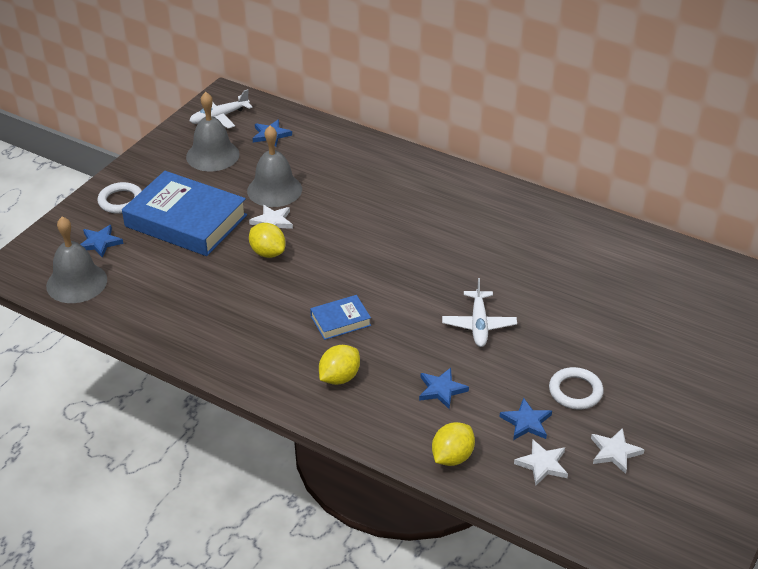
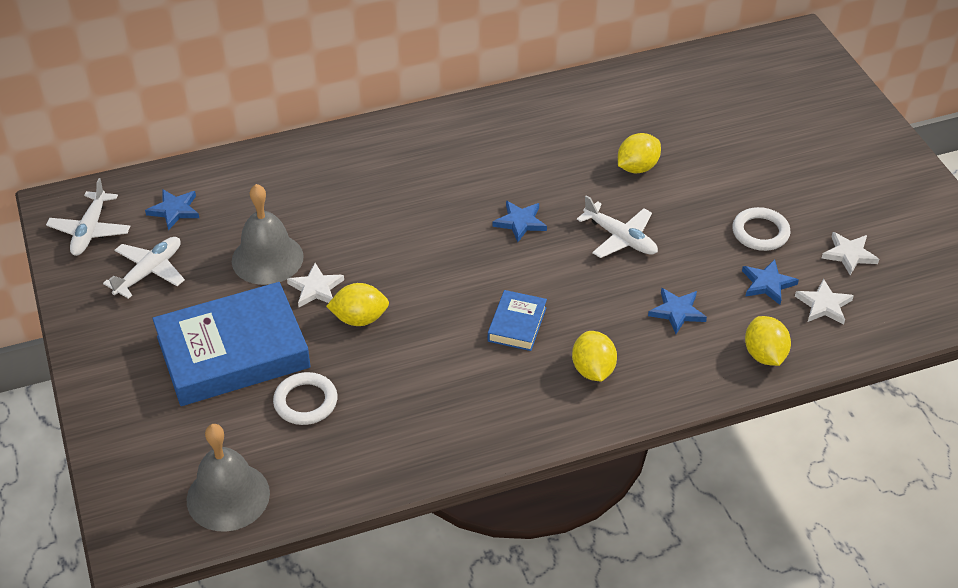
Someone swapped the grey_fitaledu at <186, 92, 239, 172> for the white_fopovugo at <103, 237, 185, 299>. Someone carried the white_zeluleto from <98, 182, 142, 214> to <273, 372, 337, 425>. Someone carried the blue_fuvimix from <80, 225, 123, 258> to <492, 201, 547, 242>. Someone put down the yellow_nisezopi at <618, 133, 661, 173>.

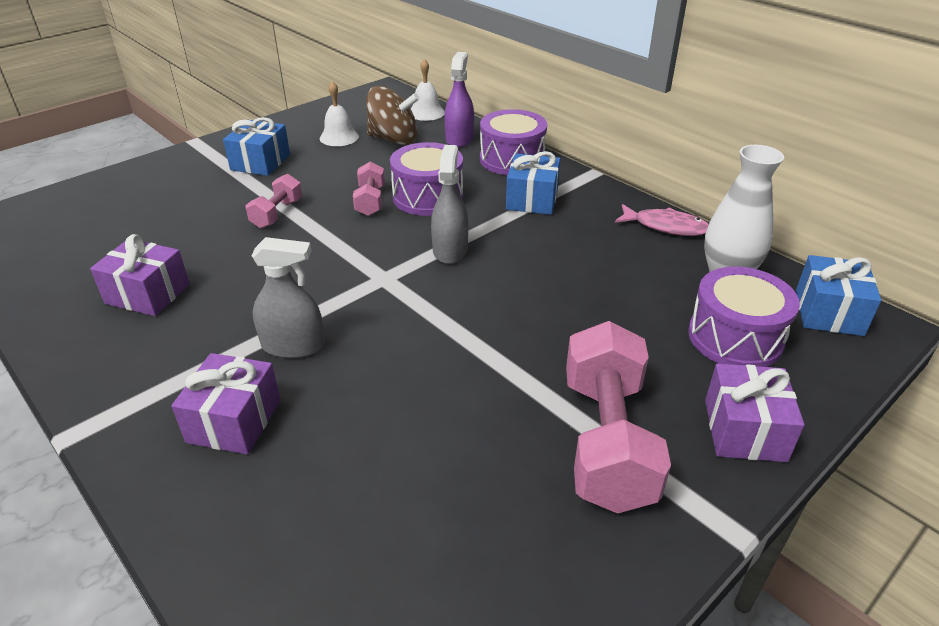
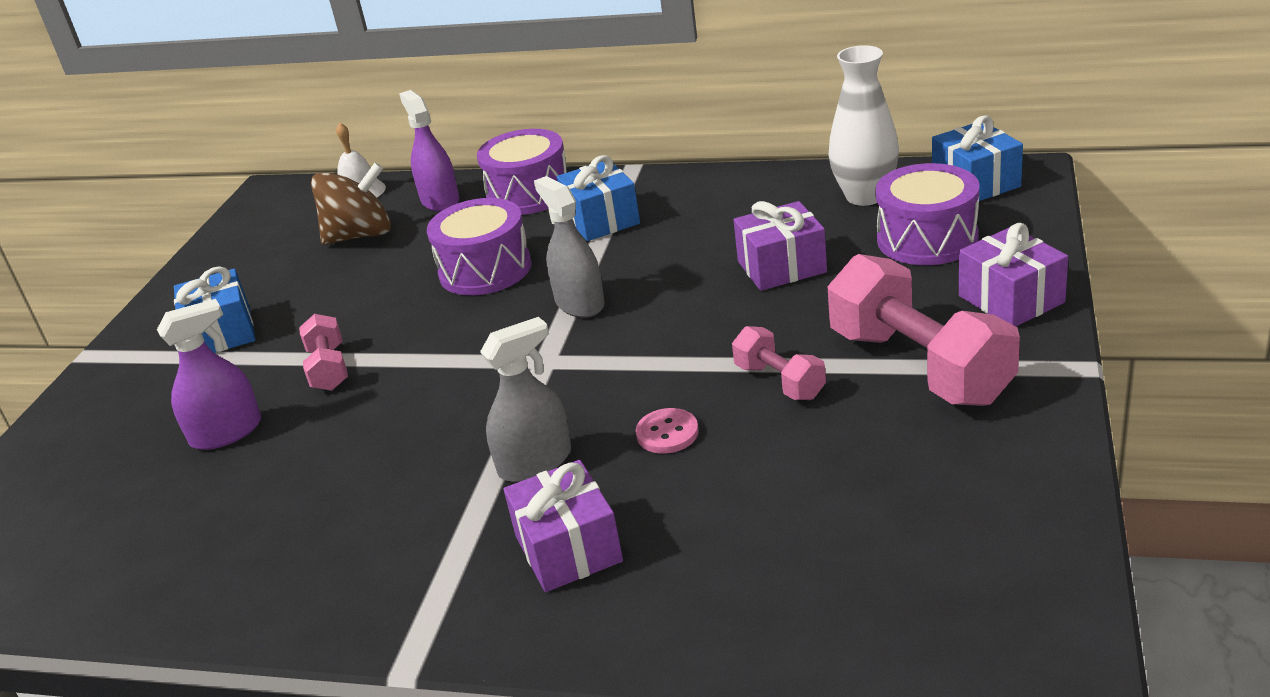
Someone took away the white_fitaledu at <320, 81, 359, 146>. Someone carried the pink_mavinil from <353, 162, 385, 216> to <732, 326, 826, 400>. Someone took away the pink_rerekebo at <615, 204, 709, 236>. Someone carried the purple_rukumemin from <90, 234, 190, 316> to <733, 201, 827, 291>. Someone put down the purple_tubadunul at <157, 299, 261, 450>. Someone put down the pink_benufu at <636, 408, 699, 454>.

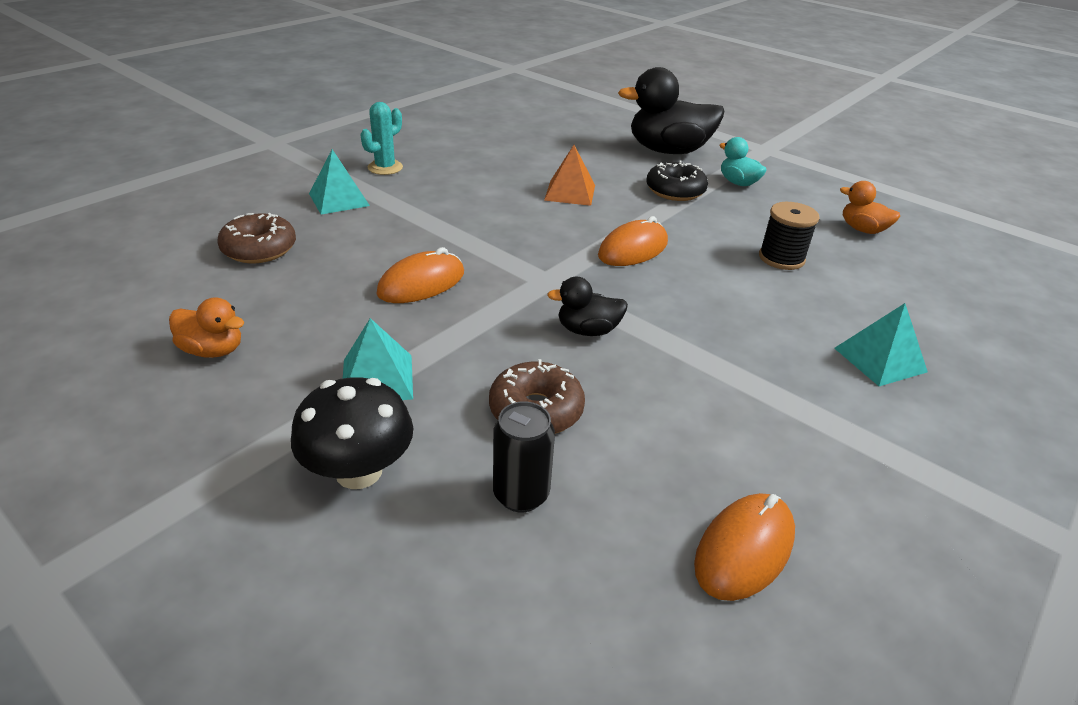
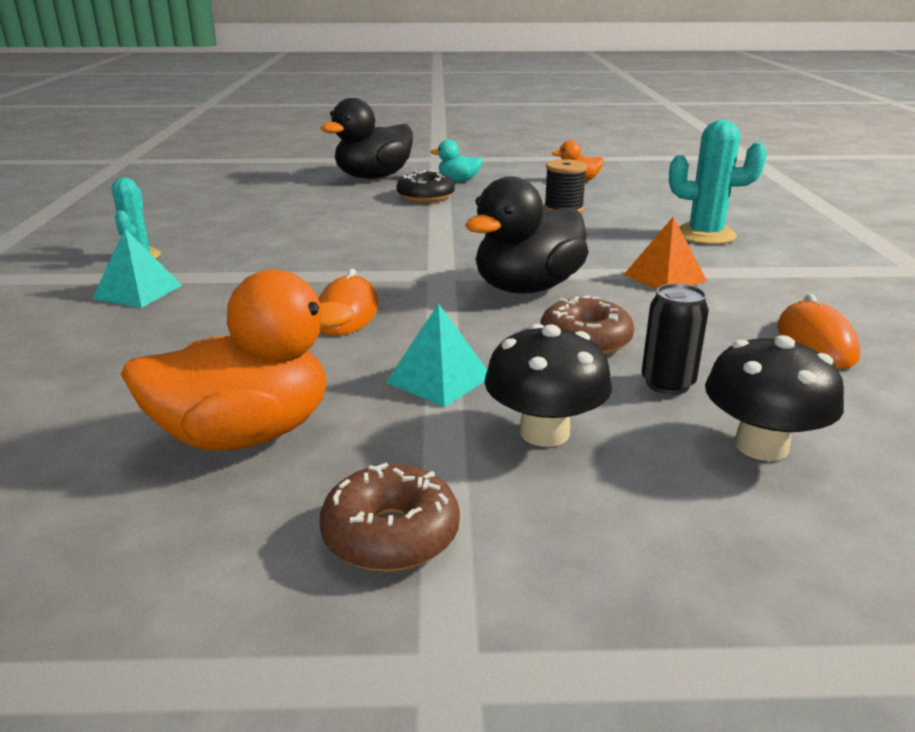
Someone carried the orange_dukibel from <544, 145, 595, 206> to <624, 217, 707, 289>. Someone carried the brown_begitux from <217, 213, 296, 263> to <320, 462, 460, 572>. Someone took away the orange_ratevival at <598, 216, 668, 266>. Someone scaled the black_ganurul at <547, 276, 628, 336> by 1.99. Someone scaled the orange_ganurul at <169, 297, 244, 358> by 1.99. Someone swapped the turquoise_dukibel at <834, 303, 928, 386> for the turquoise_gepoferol at <669, 120, 767, 244>. Someone put down the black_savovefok at <705, 335, 844, 461>.

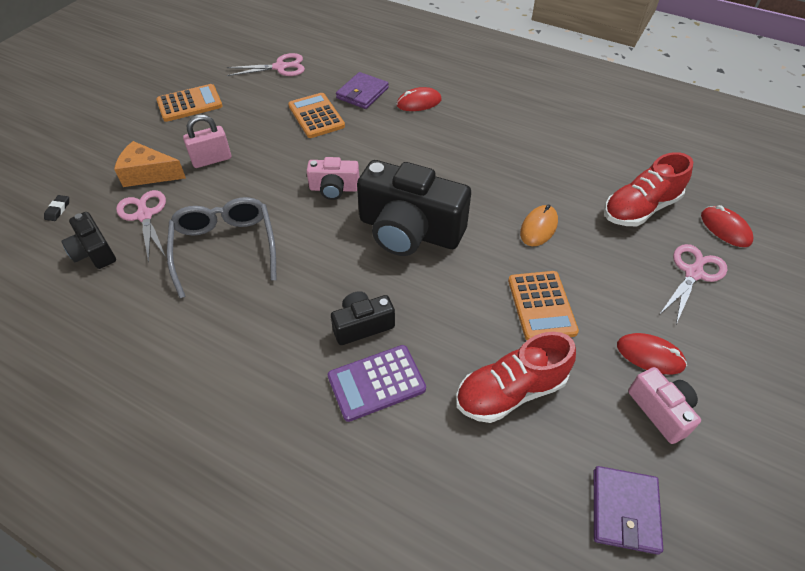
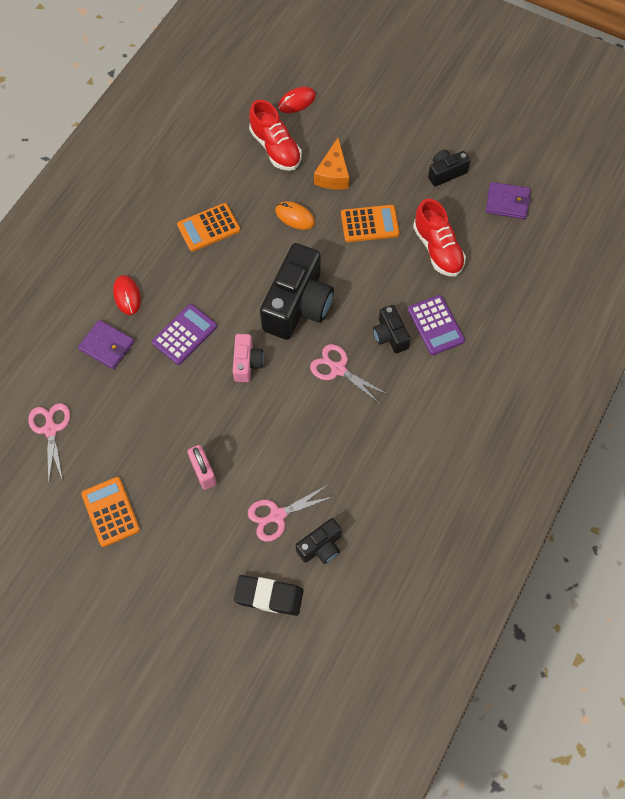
Someone carried the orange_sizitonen from <288, 93, 345, 138> to <177, 203, 240, 252>. Someone carried the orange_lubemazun from <114, 141, 186, 187> to <314, 138, 349, 189>. Someone scaled the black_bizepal at <44, 195, 69, 221> by 2.33. Someone took away the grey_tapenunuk at <167, 197, 276, 298>. Someone carried the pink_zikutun from <659, 244, 727, 324> to <310, 344, 388, 404>. Someone took away the red_ratevival at <617, 333, 687, 374>. Someone repainted the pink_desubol at <628, 367, 701, 444>, which became the black_desubol at <428, 150, 471, 187>. Someone put down the purple_sizitonen at <152, 304, 217, 365>.

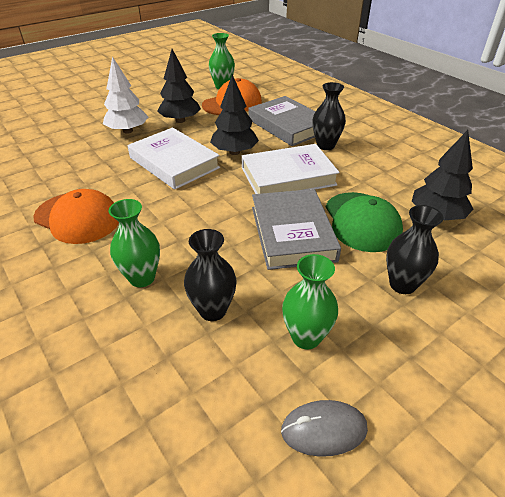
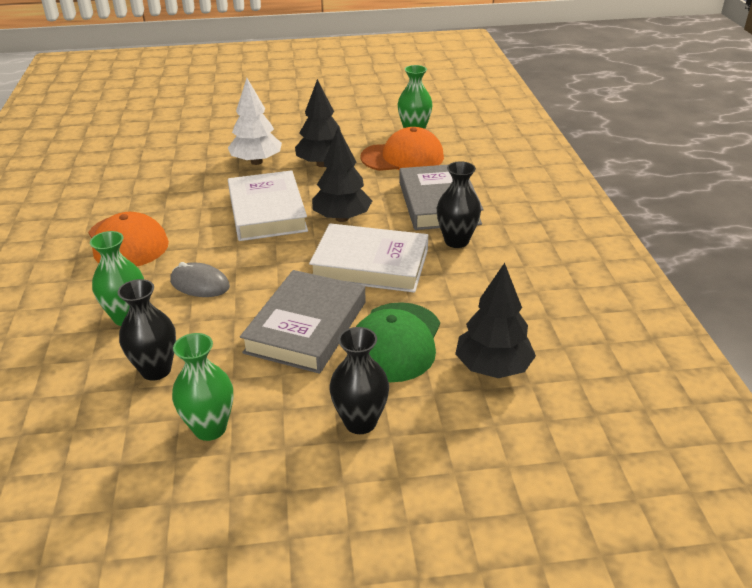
Someone carried the grey_ratevival from <281, 400, 368, 457> to <170, 262, 230, 297>.

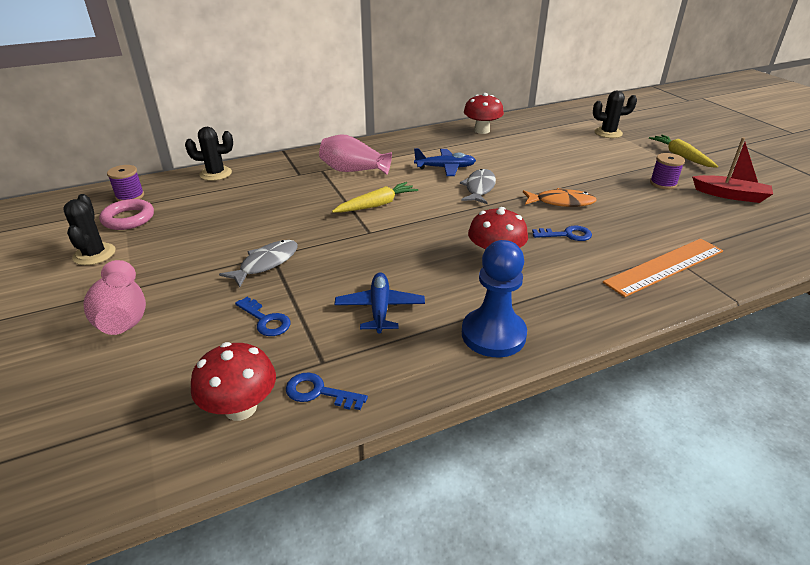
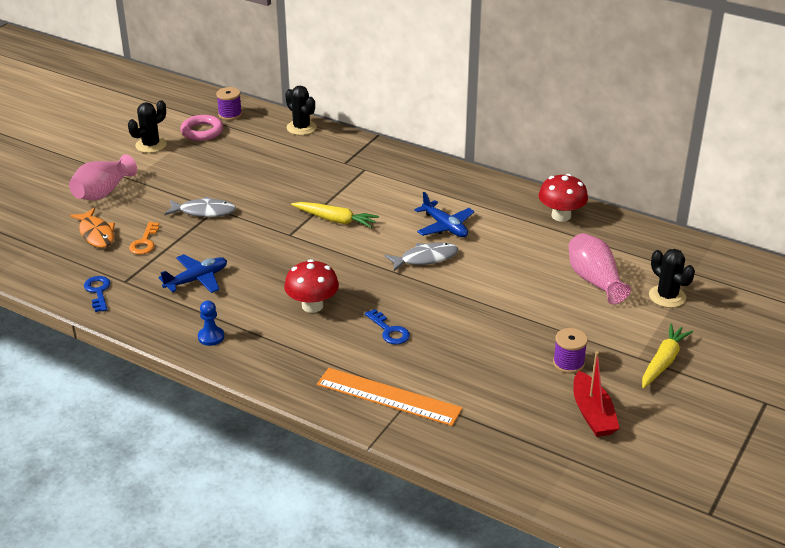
Someone carried the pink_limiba from <319, 134, 392, 175> to <569, 233, 631, 305>. Someone carried the orange_rerekebo from <523, 188, 597, 207> to <70, 208, 115, 248>. Someone scaled the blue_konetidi at <462, 240, 527, 357> by 0.51. Someone repainted the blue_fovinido at <235, 297, 291, 336>, which became the orange_fovinido at <129, 222, 159, 255>. Someone took away the red_savovefok at <191, 342, 276, 421>.

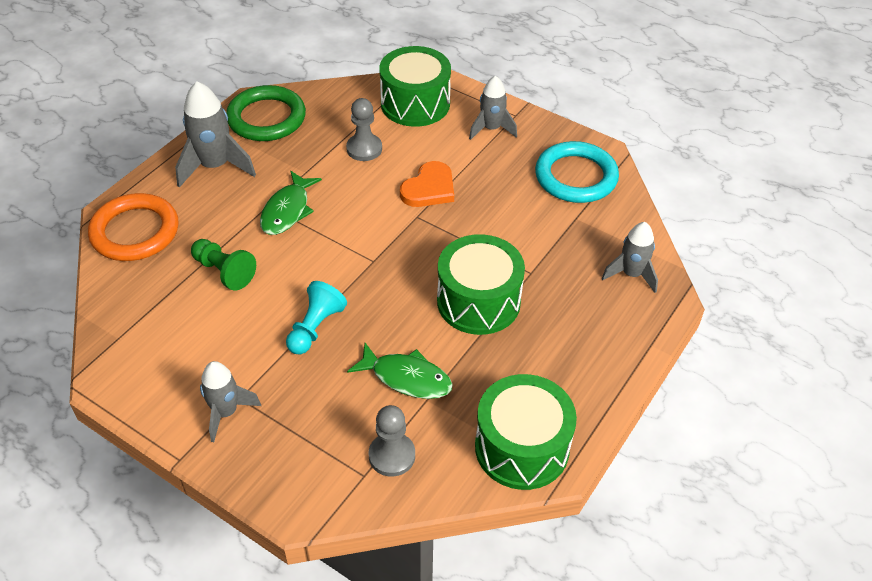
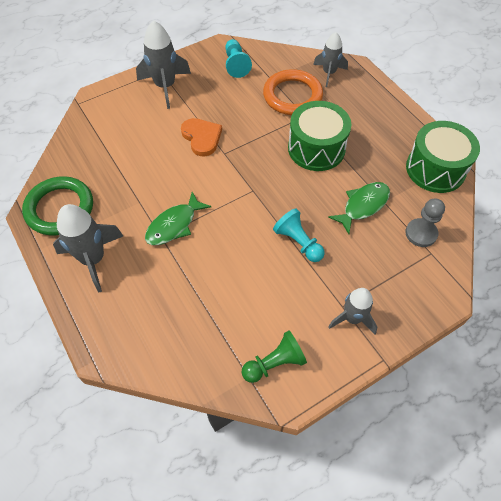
Someone took away the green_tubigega at <379, 46, 451, 127>. Someone scaled the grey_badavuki at <469, 75, 517, 140> by 1.53. Someone took away the grey_konetidi at <346, 98, 382, 161>. Someone swapped the turquoise_zeluleto at <535, 141, 619, 203> for the turquoise_konetidi at <225, 39, 252, 78>. Someone rotated the green_rerekebo at <260, 171, 322, 235> by 90 degrees clockwise. Someone carried the orange_zeluleto from <88, 193, 179, 261> to <263, 69, 323, 115>. Someone carried the green_konetidi from <191, 239, 256, 290> to <242, 330, 307, 383>.

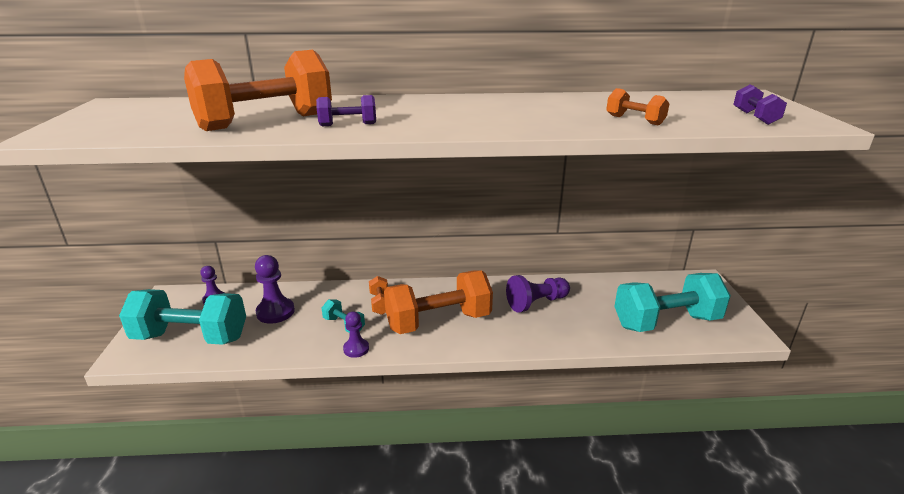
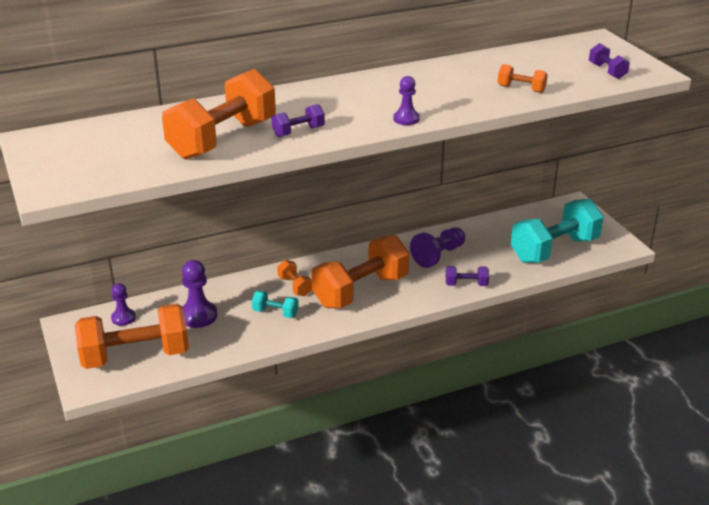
Someone repainted the turquoise_mavinil at <119, 289, 246, 345>, which became the orange_mavinil at <75, 304, 189, 369>. Someone carried the purple_konetidi from <343, 311, 369, 358> to <393, 76, 420, 125>. Someone put down the purple_mavinil at <446, 266, 489, 286>.

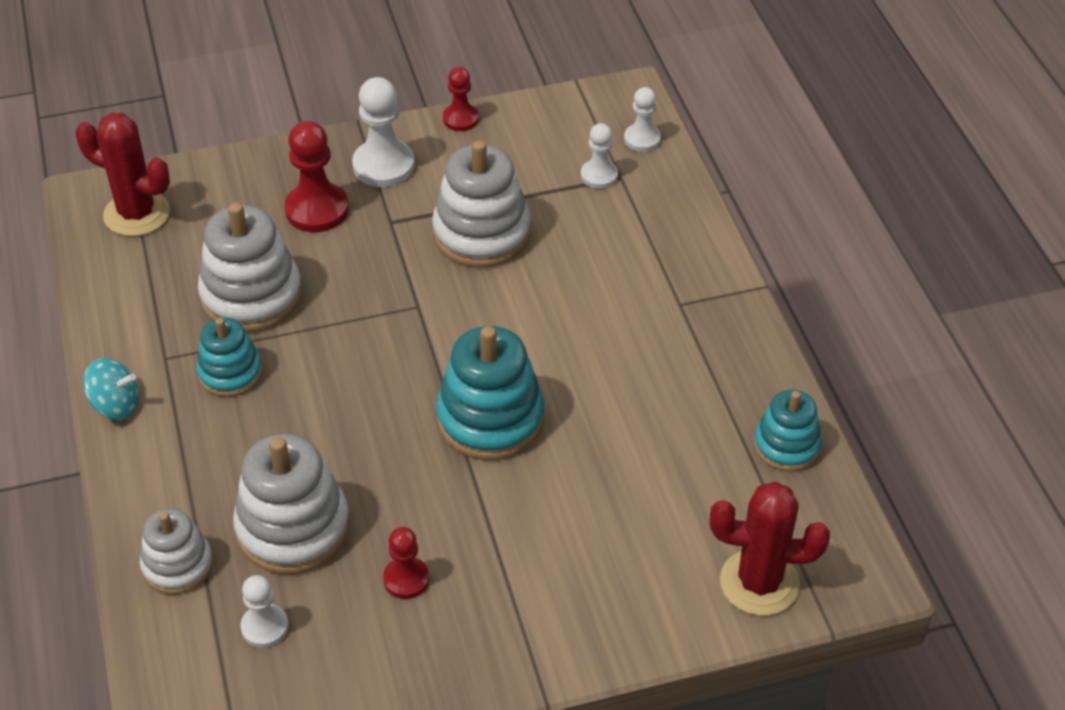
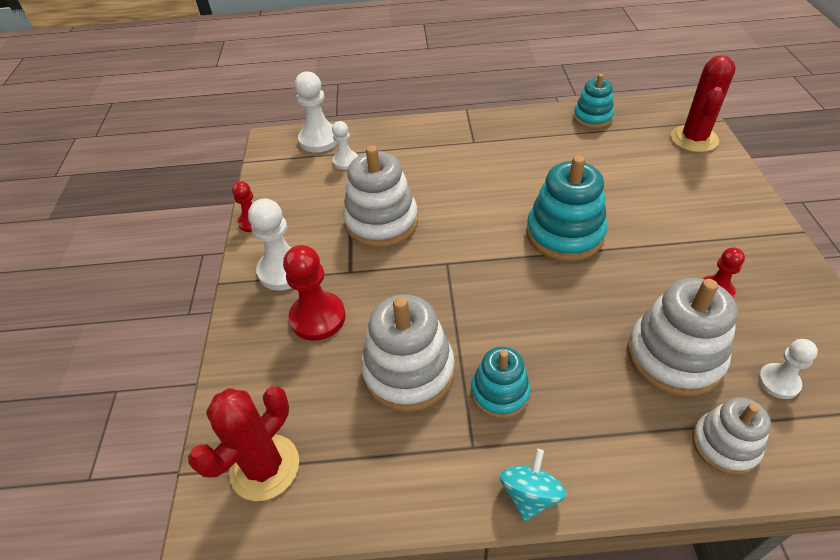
Someone scaled the white_konetidi at <624, 87, 661, 152> by 1.66.

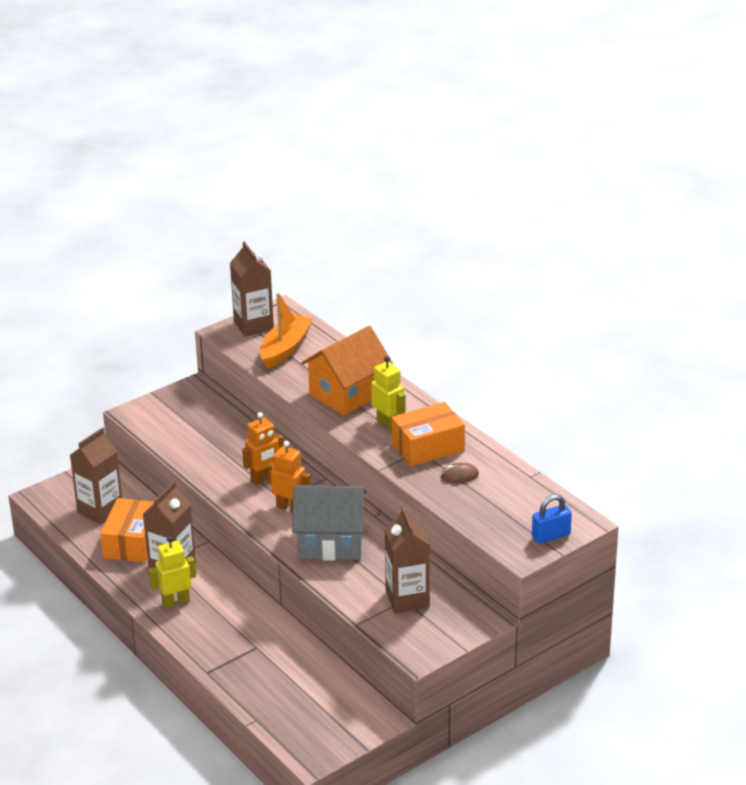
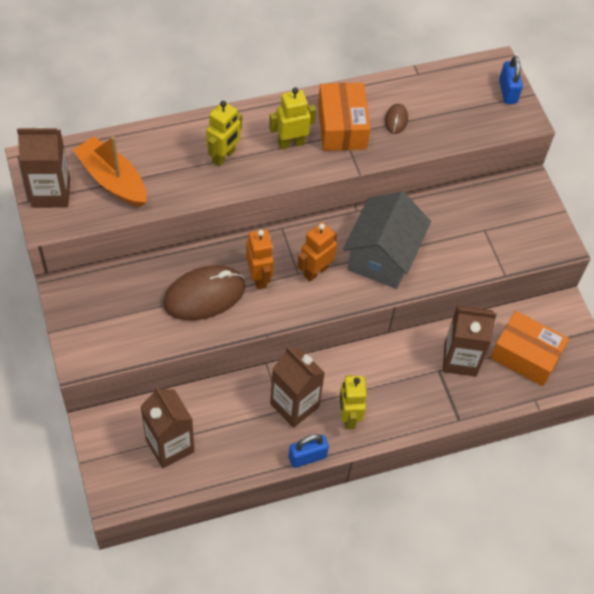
Someone swapped the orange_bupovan at <301, 326, 393, 416> for the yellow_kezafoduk at <206, 101, 242, 167>. Someone carried the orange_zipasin from <100, 498, 154, 563> to <490, 311, 569, 386>. Someone carried the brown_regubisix from <385, 506, 430, 613> to <443, 305, 497, 377>. Someone put down the brown_ratevival at <163, 265, 245, 321>. Someone put down the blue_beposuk at <288, 434, 329, 468>.

